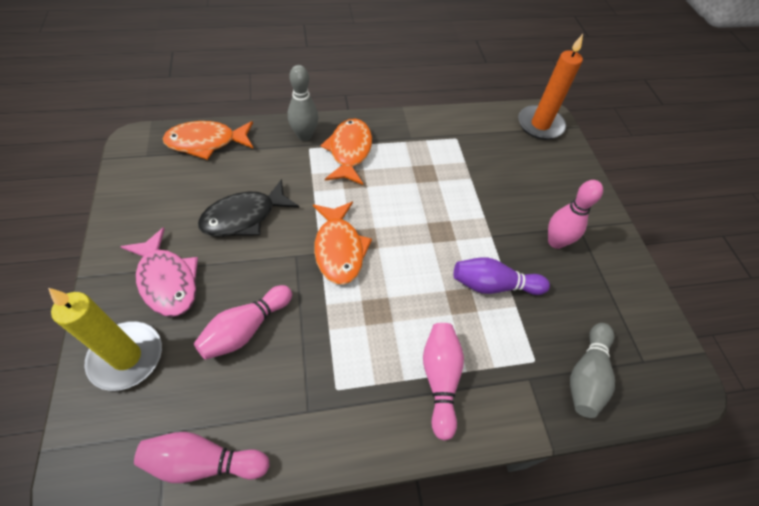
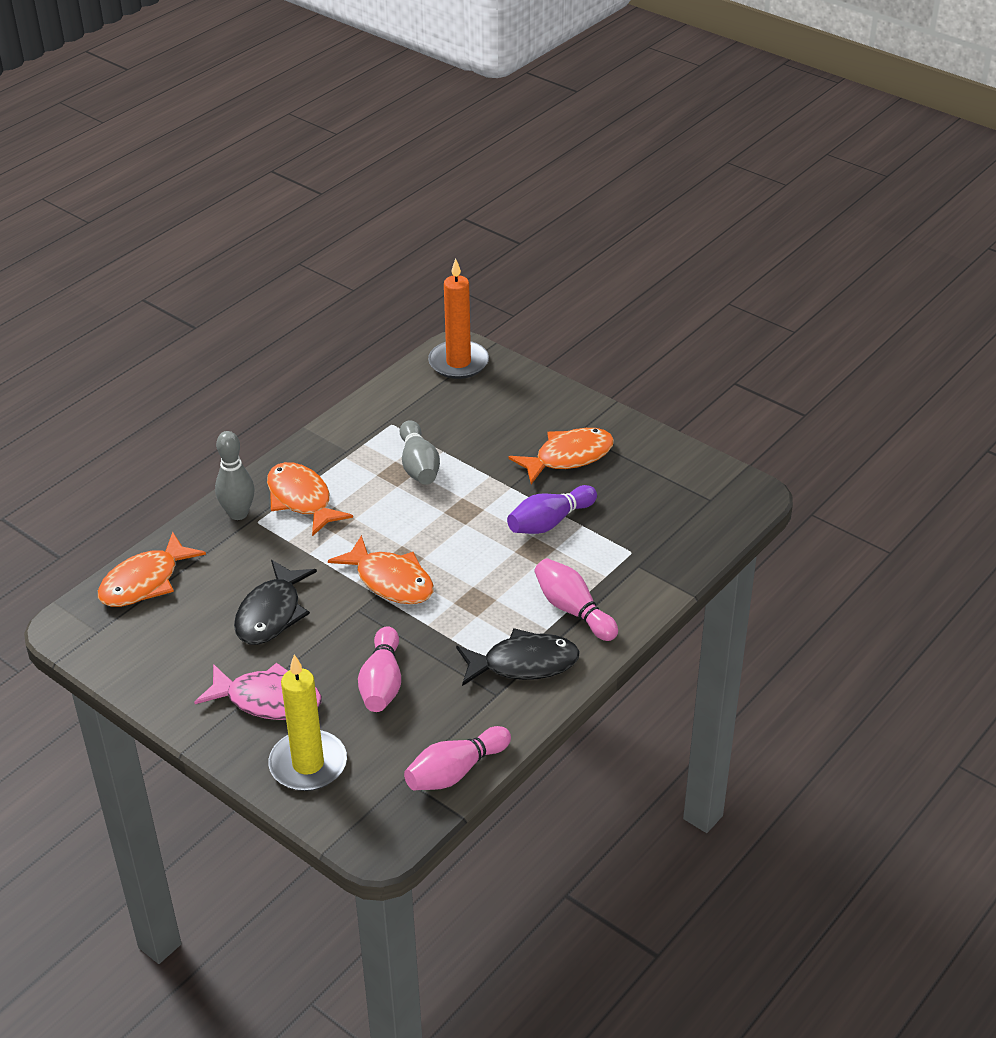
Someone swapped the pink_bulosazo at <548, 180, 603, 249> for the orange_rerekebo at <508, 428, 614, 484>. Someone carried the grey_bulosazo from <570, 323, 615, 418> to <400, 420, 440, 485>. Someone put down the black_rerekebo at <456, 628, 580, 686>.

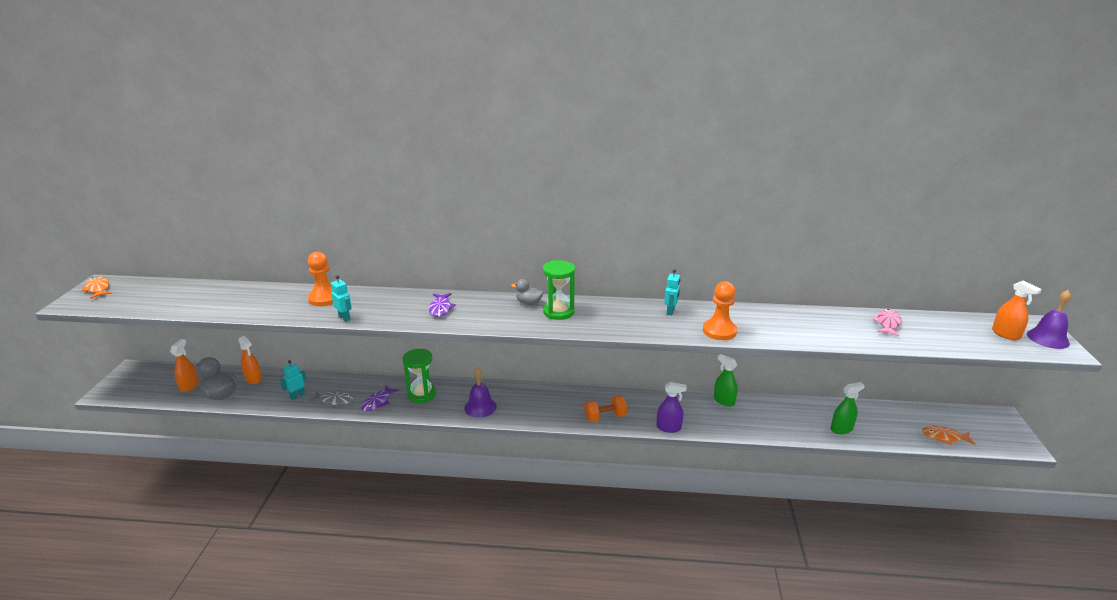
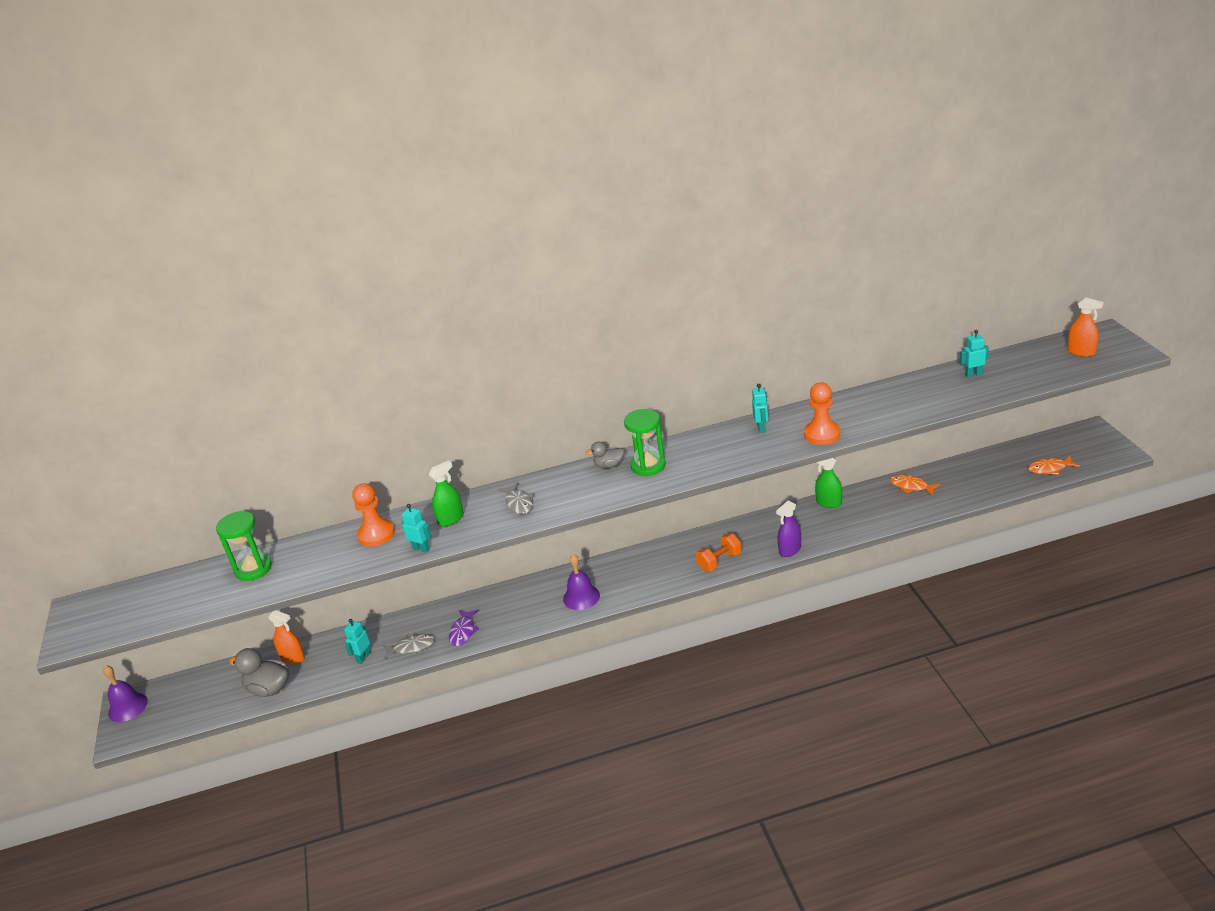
Someone carried the orange_rerekebo from <81, 277, 112, 299> to <890, 474, 940, 495>. Someone carried the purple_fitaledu from <1027, 290, 1071, 349> to <103, 665, 148, 722>. Someone repainted the purple_rerekebo at <429, 293, 456, 317>, which became the grey_rerekebo at <498, 482, 534, 514>. Someone swapped the pink_rerekebo at <872, 309, 901, 336> for the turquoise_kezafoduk at <960, 330, 989, 377>. Someone took away the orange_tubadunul at <170, 339, 199, 392>. Someone carried the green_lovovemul from <402, 349, 436, 403> to <216, 511, 272, 581>. Someone rotated the purple_tubadunul at <656, 382, 687, 433> by 150 degrees clockwise. Someone carried the green_tubadunul from <831, 382, 865, 434> to <429, 461, 464, 527>.

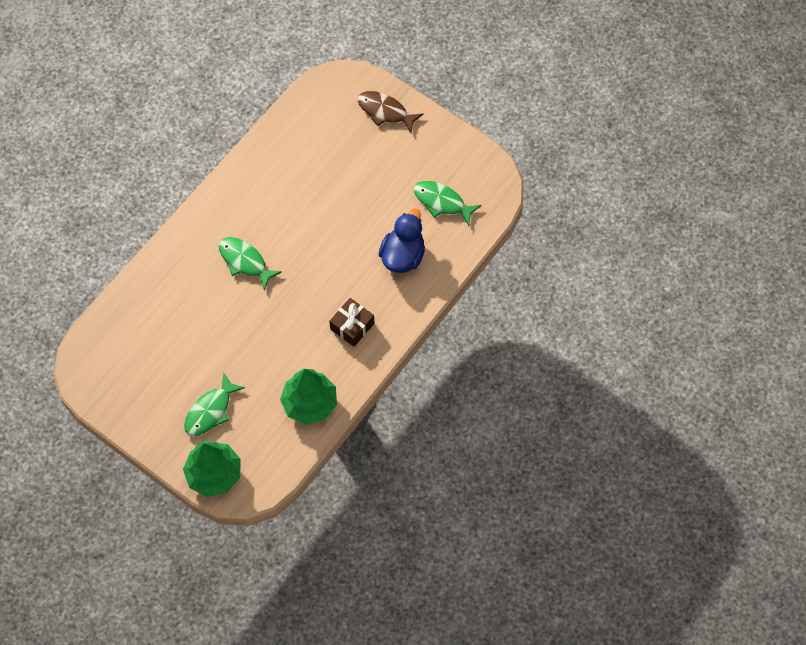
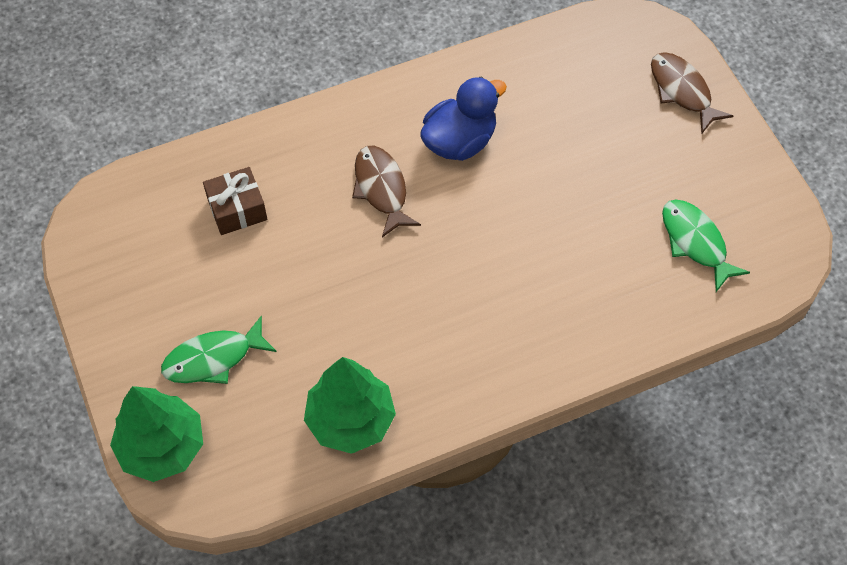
Someone carried the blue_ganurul from <379, 209, 425, 273> to <420, 77, 507, 161>. Someone repainted the green_rerekebo at <219, 237, 282, 290>, which became the brown_rerekebo at <352, 146, 421, 238>. Someone carried the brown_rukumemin from <329, 298, 374, 347> to <203, 167, 267, 235>.

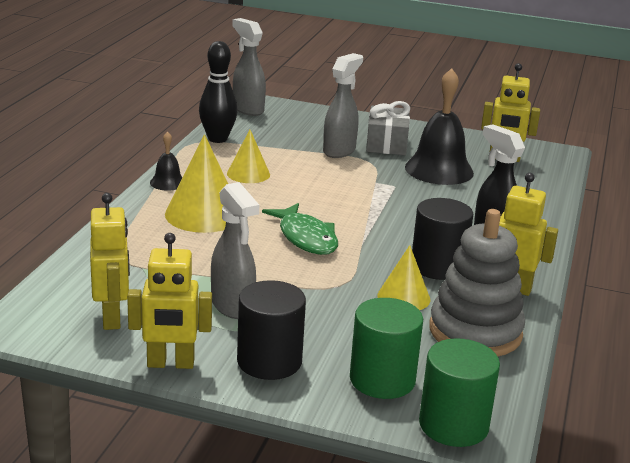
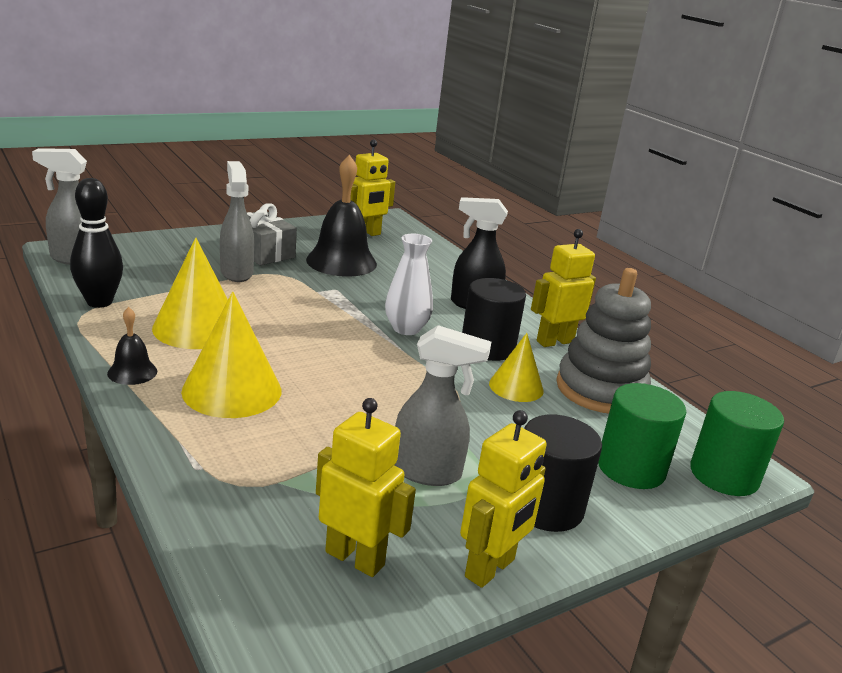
Someone scaled the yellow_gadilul at <227, 130, 270, 183> by 1.64. Someone took away the green_rerekebo at <262, 203, 338, 255>. Someone put down the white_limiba at <385, 234, 433, 335>.

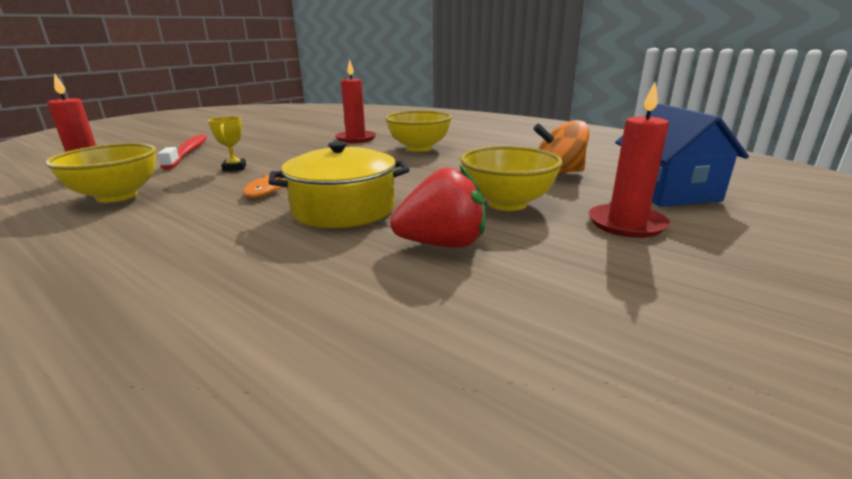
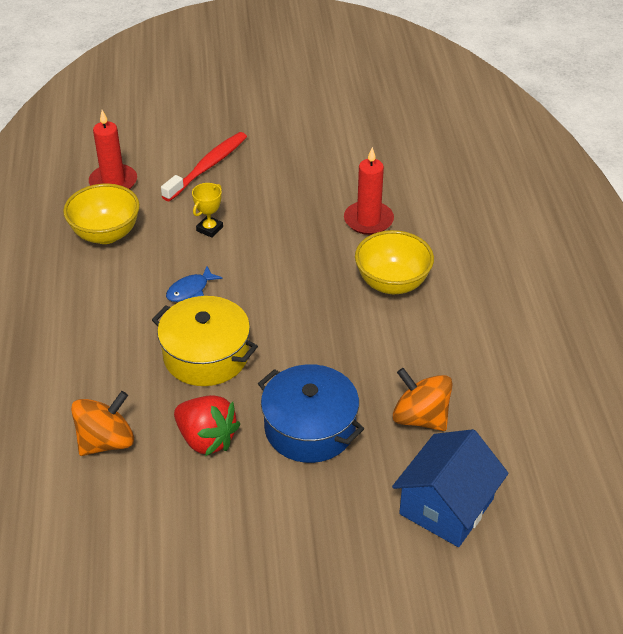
Someone took away the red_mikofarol at <589, 82, 670, 238>. Someone swapped the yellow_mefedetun at <460, 146, 563, 211> for the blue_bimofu at <258, 364, 364, 463>. Someone repainted the orange_rerekebo at <243, 175, 284, 198>, which became the blue_rerekebo at <166, 266, 222, 302>. Someone put down the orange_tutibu at <71, 391, 134, 456>.

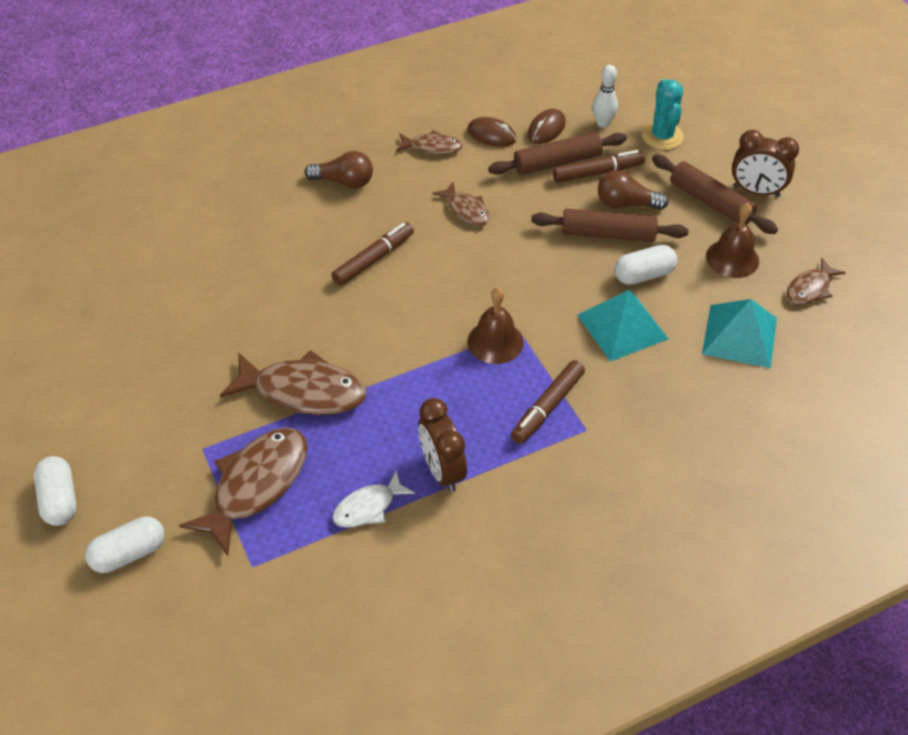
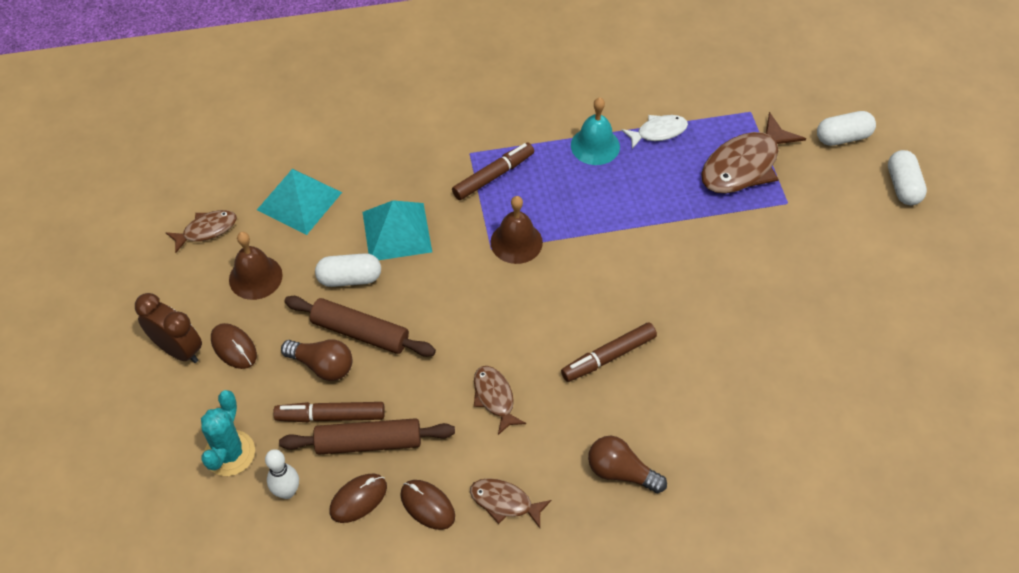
Someone swapped the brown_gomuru at <652, 155, 778, 234> for the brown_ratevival at <211, 323, 257, 369>. Someone took away the brown_rerekebo at <220, 350, 366, 415>. Someone swapped the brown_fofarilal at <418, 398, 467, 492> for the turquoise_fitaledu at <571, 97, 620, 165>.

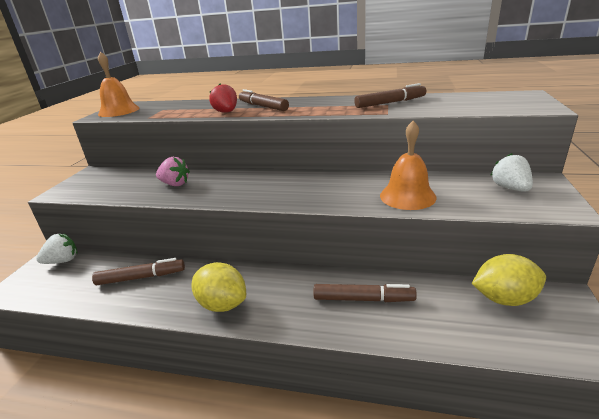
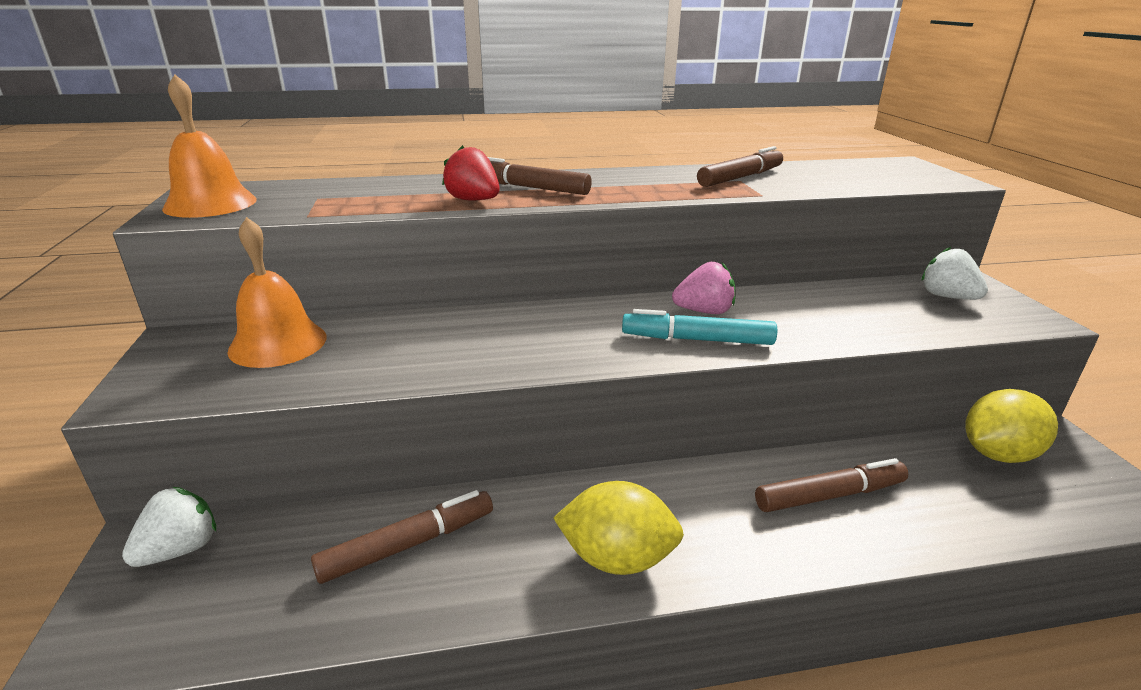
Someone carried the orange_fitaledu from <380, 121, 437, 210> to <227, 217, 327, 368>. Someone carried the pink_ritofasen from <156, 157, 190, 186> to <672, 262, 736, 314>. Someone put down the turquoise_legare at <622, 309, 777, 345>.

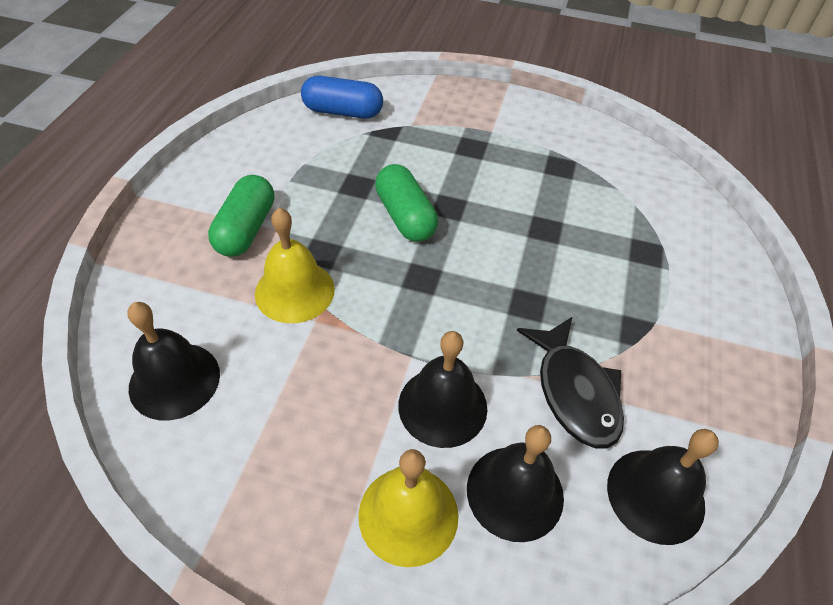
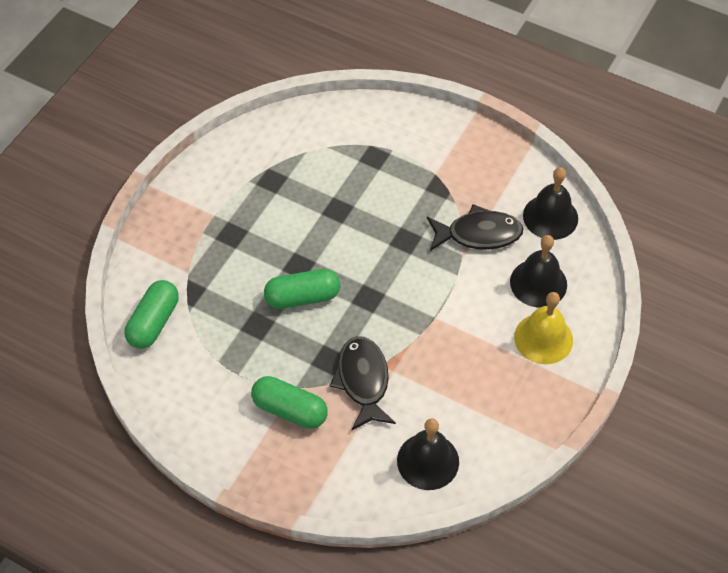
Someone repainted the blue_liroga at <301, 76, 383, 119>, which became the green_liroga at <125, 280, 179, 349>. Someone swapped the yellow_fitaledu at <255, 208, 335, 323> for the black_rerekebo at <330, 336, 396, 430>. Someone took away the black_fitaledu at <398, 331, 487, 448>.

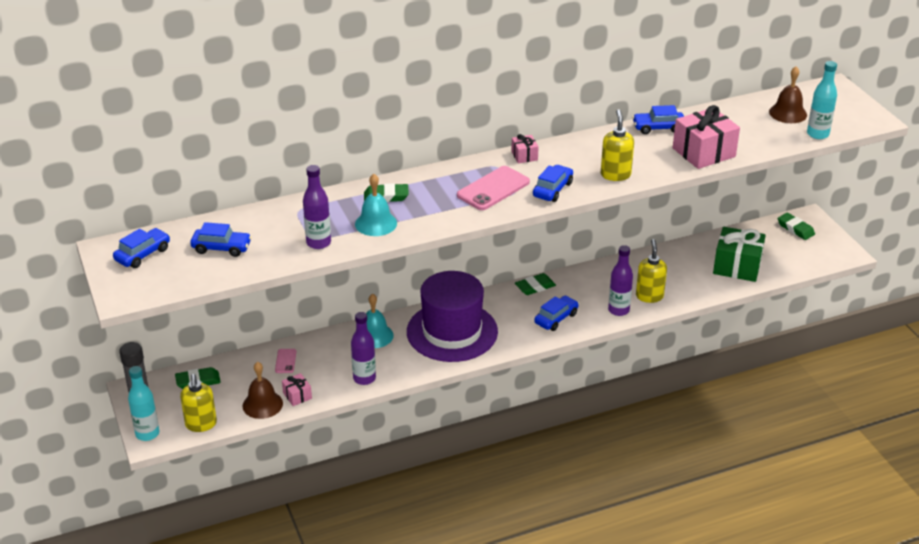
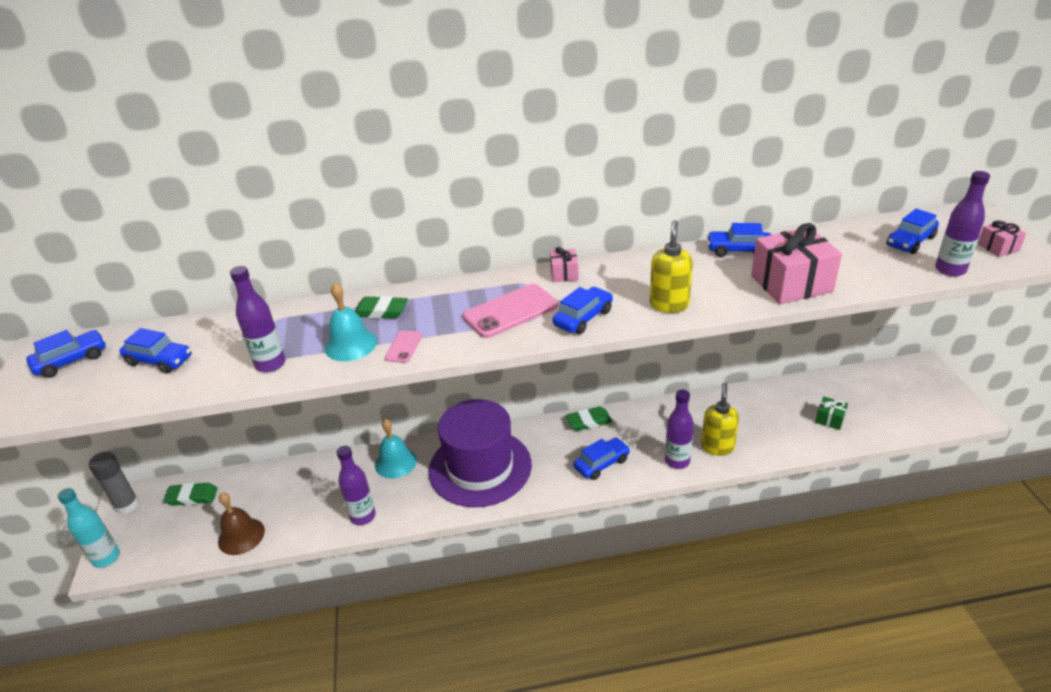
Someone repainted the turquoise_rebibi at <807, 61, 837, 139>, which became the purple_rebibi at <935, 171, 990, 277>. Someone swapped the brown_fitaledu at <769, 66, 807, 123> for the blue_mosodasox at <886, 209, 939, 254>. Someone took away the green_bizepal at <777, 213, 815, 240>. Someone scaled the green_rukumemin at <713, 227, 766, 282> by 0.48. Someone carried the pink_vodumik from <275, 349, 296, 373> to <385, 331, 422, 363>. Someone carried the pink_rukumemin from <282, 373, 312, 406> to <978, 221, 1026, 257>. Someone took away the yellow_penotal at <180, 374, 217, 432>.

